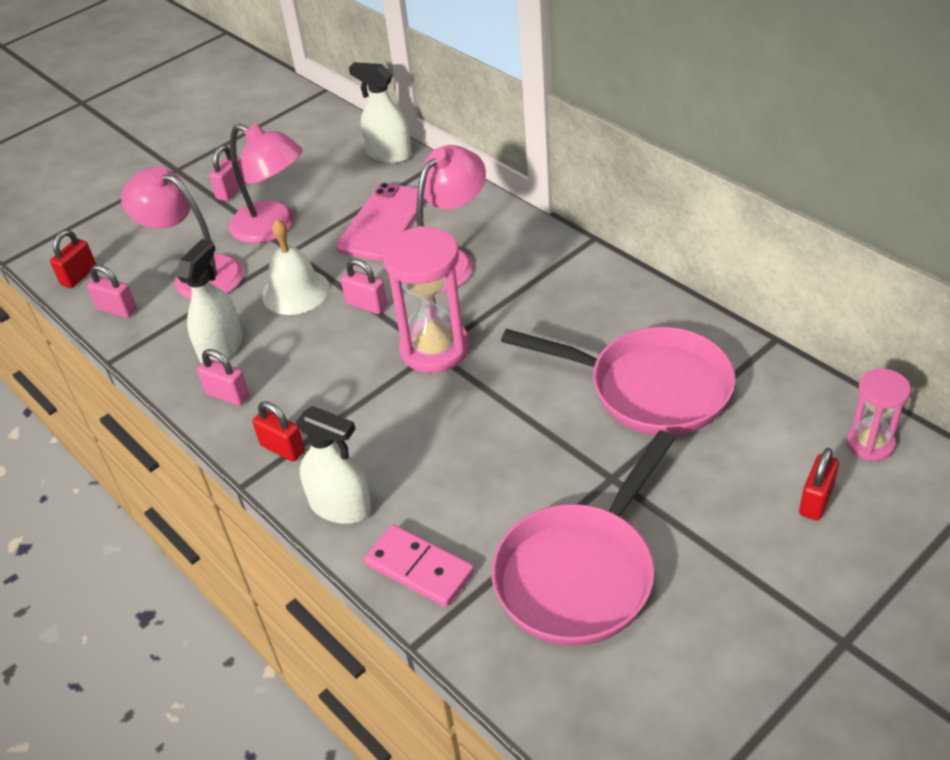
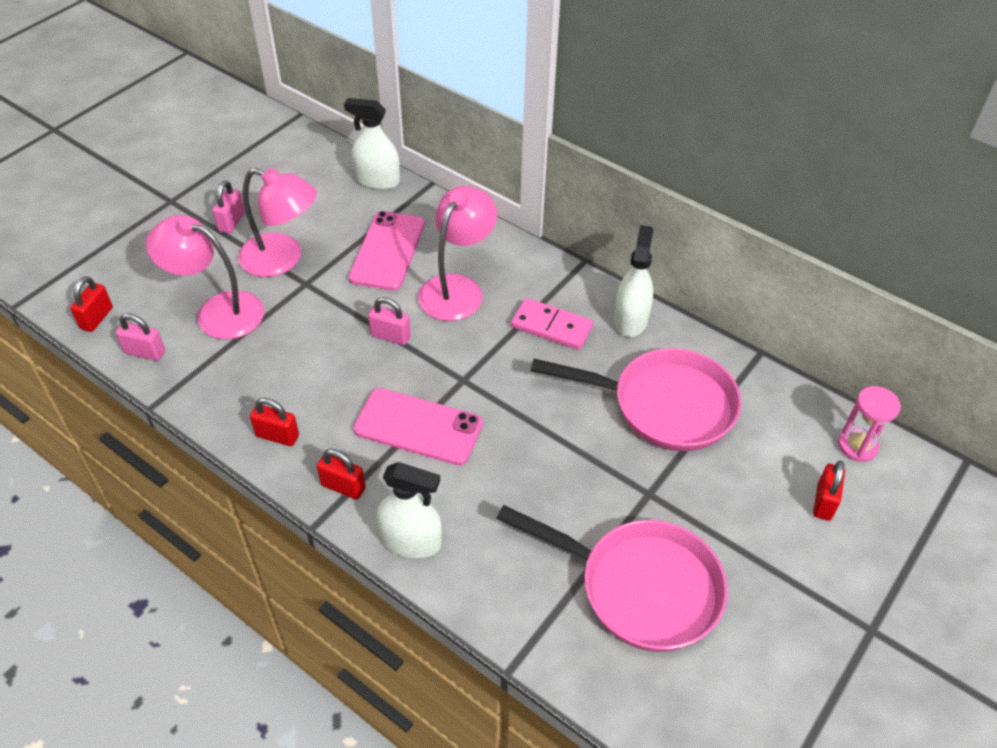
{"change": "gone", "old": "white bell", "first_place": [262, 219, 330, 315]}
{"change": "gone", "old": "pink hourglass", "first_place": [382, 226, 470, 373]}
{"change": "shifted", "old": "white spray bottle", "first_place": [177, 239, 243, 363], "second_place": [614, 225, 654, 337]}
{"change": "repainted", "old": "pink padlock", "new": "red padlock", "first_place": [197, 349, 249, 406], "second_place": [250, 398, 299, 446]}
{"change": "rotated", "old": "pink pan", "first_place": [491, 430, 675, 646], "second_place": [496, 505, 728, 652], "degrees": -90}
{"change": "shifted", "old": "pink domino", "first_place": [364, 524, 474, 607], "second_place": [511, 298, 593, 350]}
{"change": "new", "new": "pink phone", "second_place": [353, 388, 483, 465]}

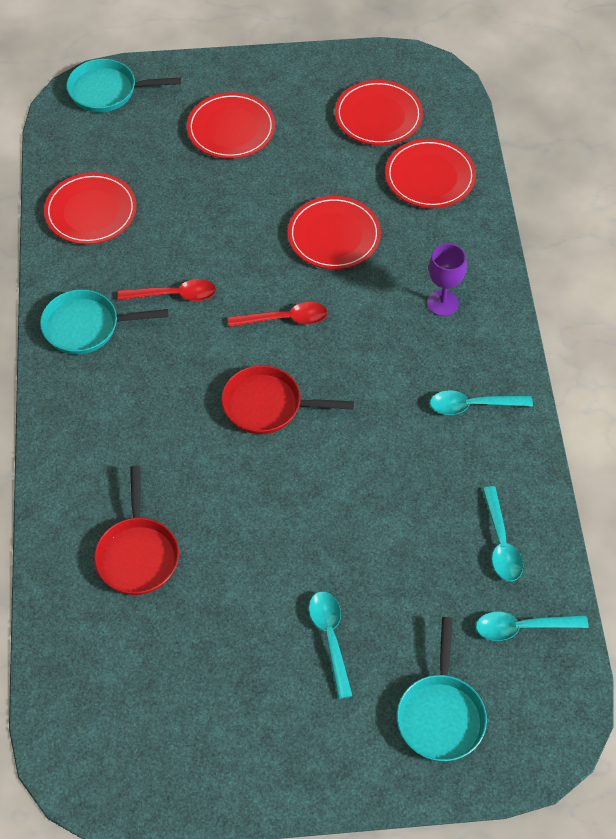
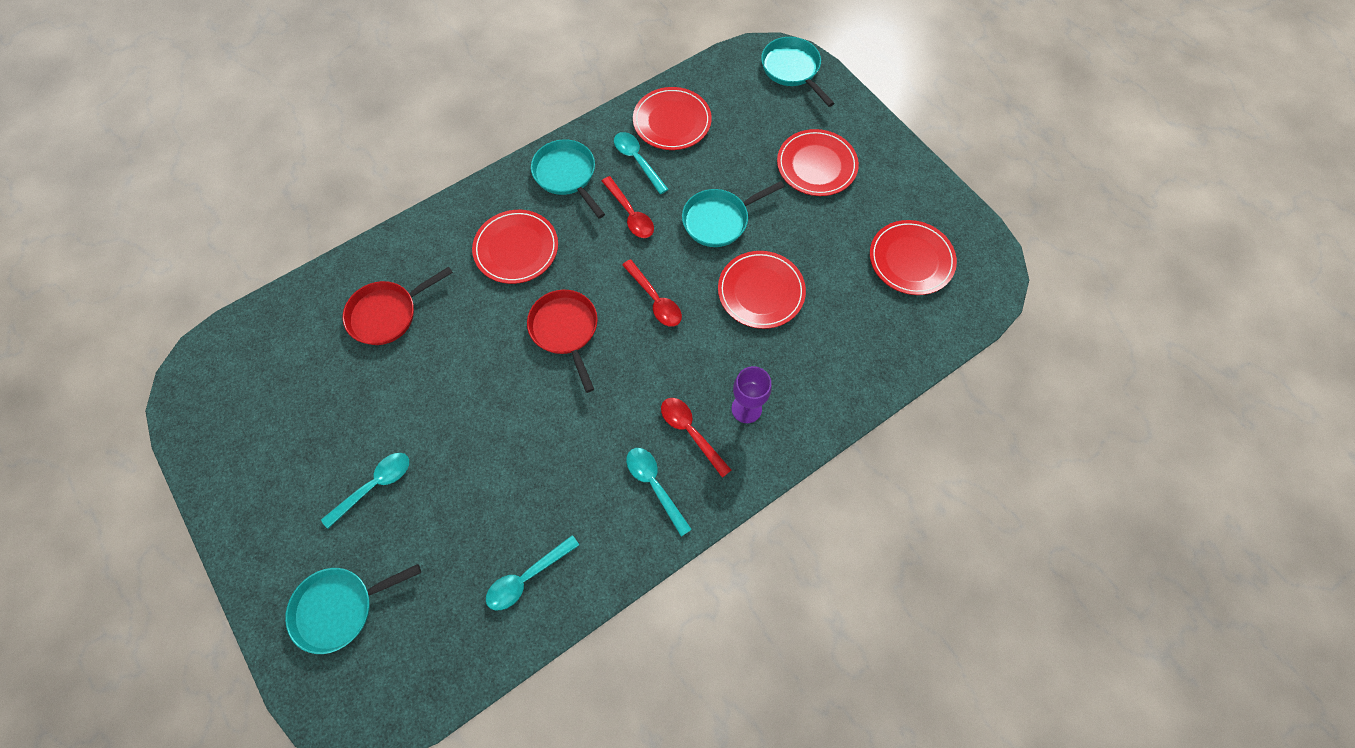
{"change": "shifted", "old": "red plate", "first_place": [385, 139, 476, 208], "second_place": [472, 210, 558, 284]}
{"change": "shifted", "old": "turquoise spoon", "first_place": [476, 612, 589, 641], "second_place": [614, 132, 668, 194]}
{"change": "new", "new": "turquoise pan", "second_place": [682, 181, 784, 247]}
{"change": "new", "new": "red spoon", "second_place": [661, 398, 731, 478]}

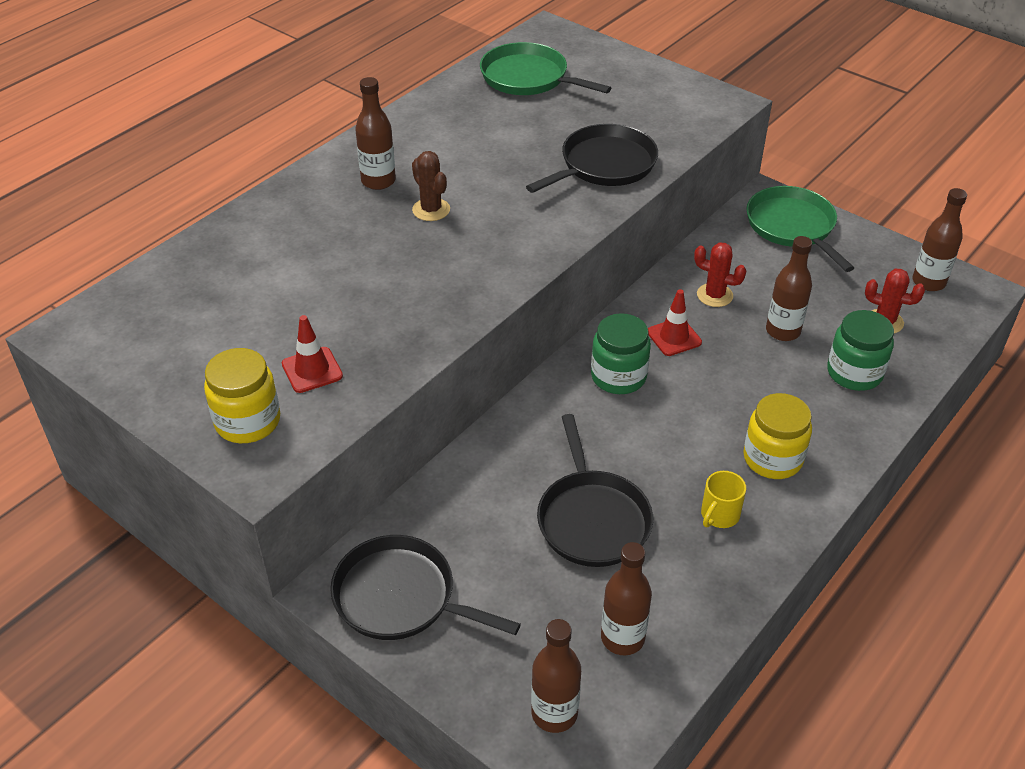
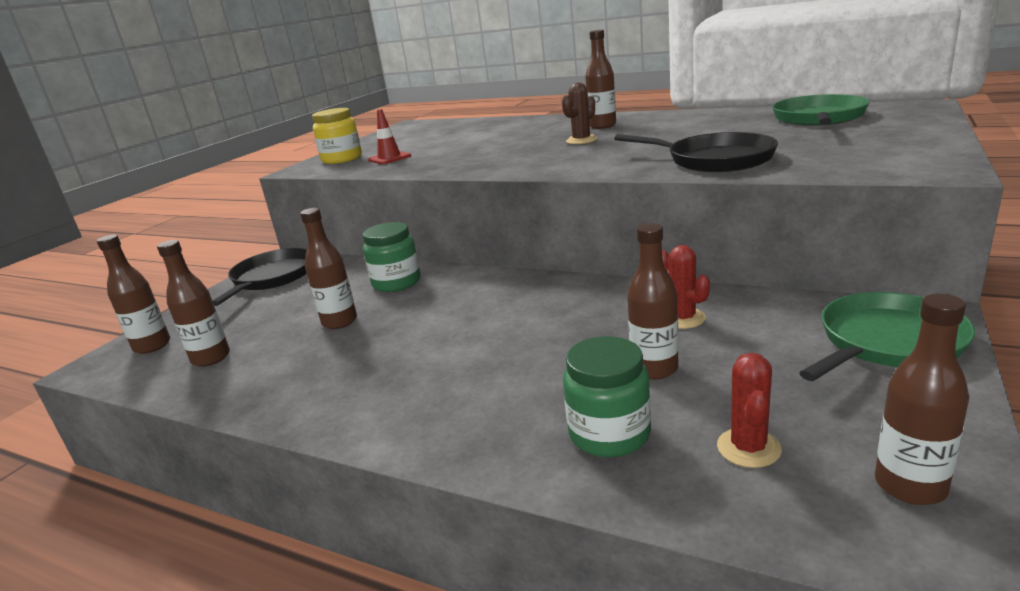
{"change": "rotated", "old": "red cactus", "first_place": [694, 243, 746, 307], "second_place": [662, 245, 710, 329], "degrees": -45}
{"change": "gone", "old": "red traffic cone", "first_place": [648, 289, 702, 356]}
{"change": "shifted", "old": "green jar", "first_place": [591, 313, 651, 394], "second_place": [363, 222, 421, 292]}
{"change": "gone", "old": "yellow jar", "first_place": [743, 393, 812, 479]}
{"change": "swapped", "old": "black pan", "new": "brown bottle", "first_place": [537, 414, 653, 567], "second_place": [300, 208, 357, 329]}
{"change": "gone", "old": "yellow mug", "first_place": [701, 471, 746, 528]}

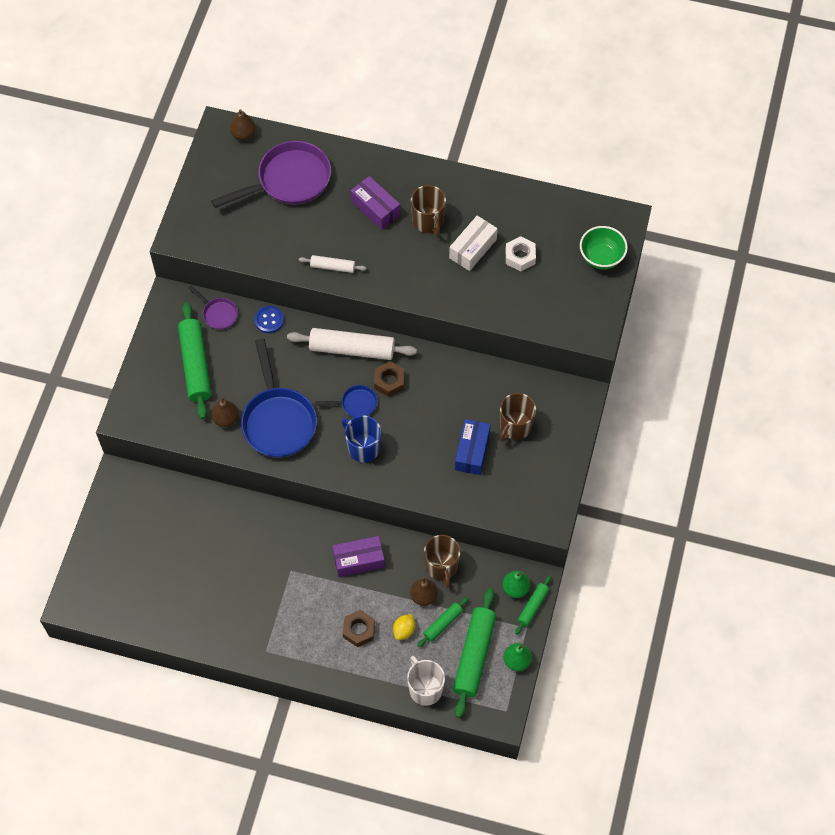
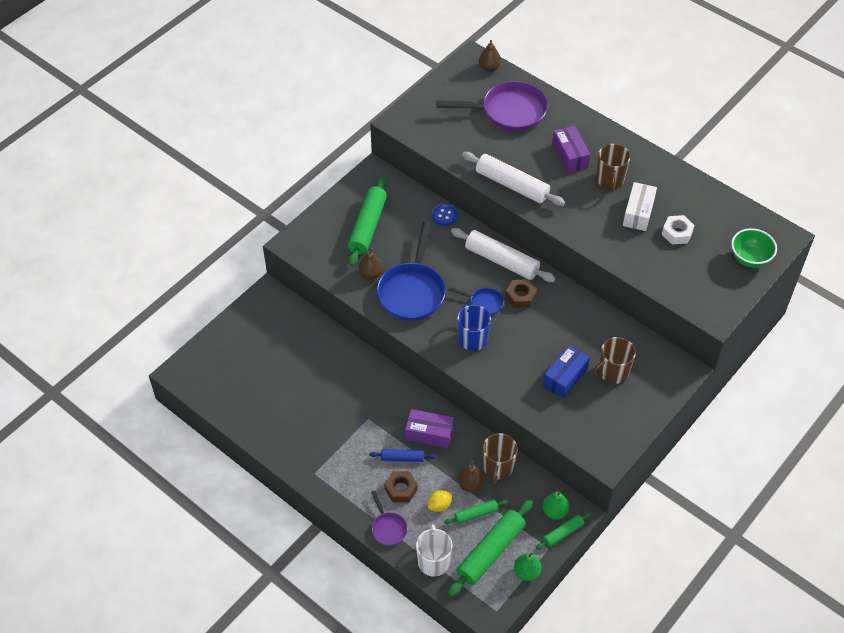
{"change": "rotated", "old": "white box", "first_place": [449, 216, 498, 271], "second_place": [623, 182, 657, 231], "degrees": -45}
{"change": "scaled", "old": "white rolling pin", "first_place": [299, 255, 367, 273], "second_place": [462, 152, 565, 206], "factor": 1.92}
{"change": "shifted", "old": "purple pan", "first_place": [188, 286, 238, 330], "second_place": [371, 491, 407, 546]}
{"change": "new", "new": "blue rolling pin", "second_place": [369, 449, 436, 462]}

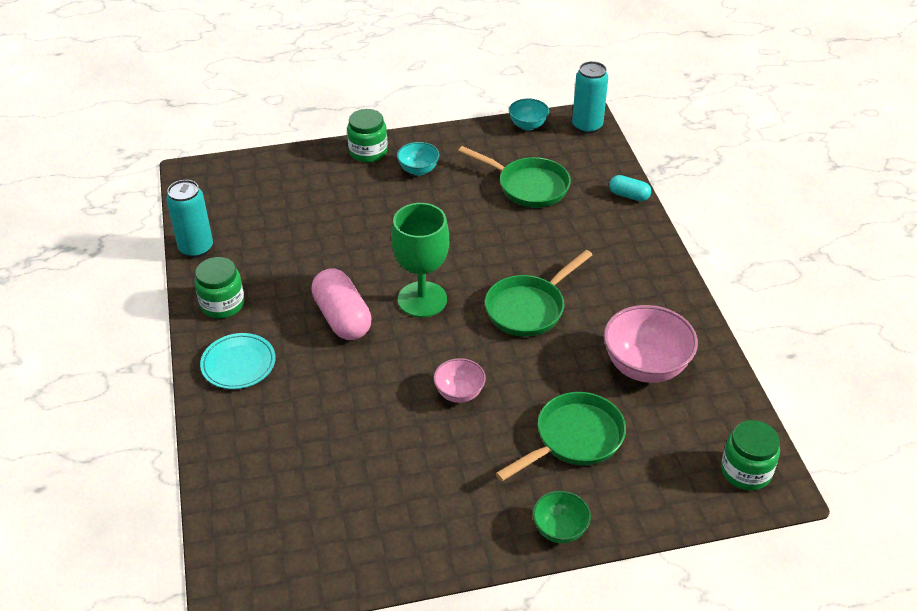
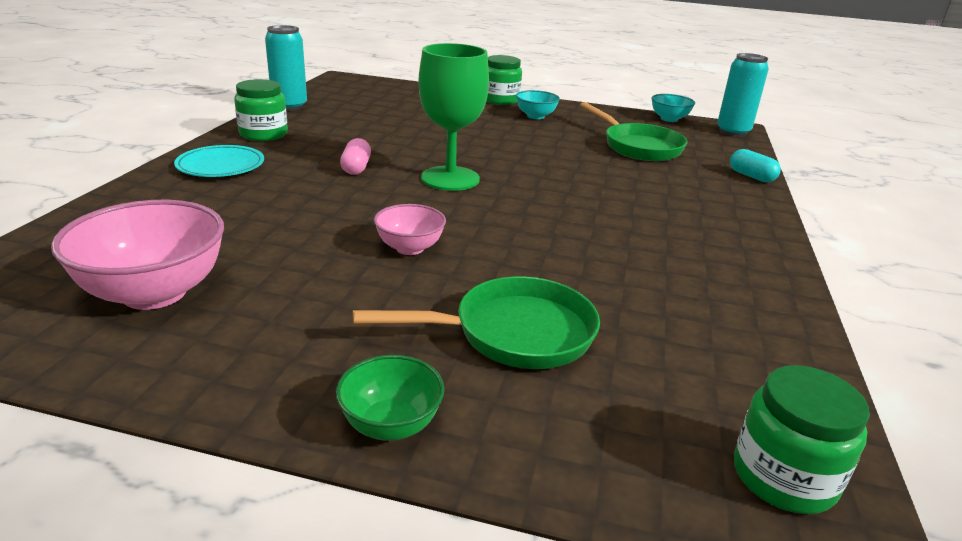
{"change": "gone", "old": "green pan", "first_place": [485, 250, 592, 337]}
{"change": "scaled", "old": "pink capsule", "first_place": [311, 268, 372, 340], "second_place": [340, 138, 371, 175], "factor": 0.54}
{"change": "shifted", "old": "pink bowl", "first_place": [604, 305, 698, 383], "second_place": [51, 200, 224, 310]}

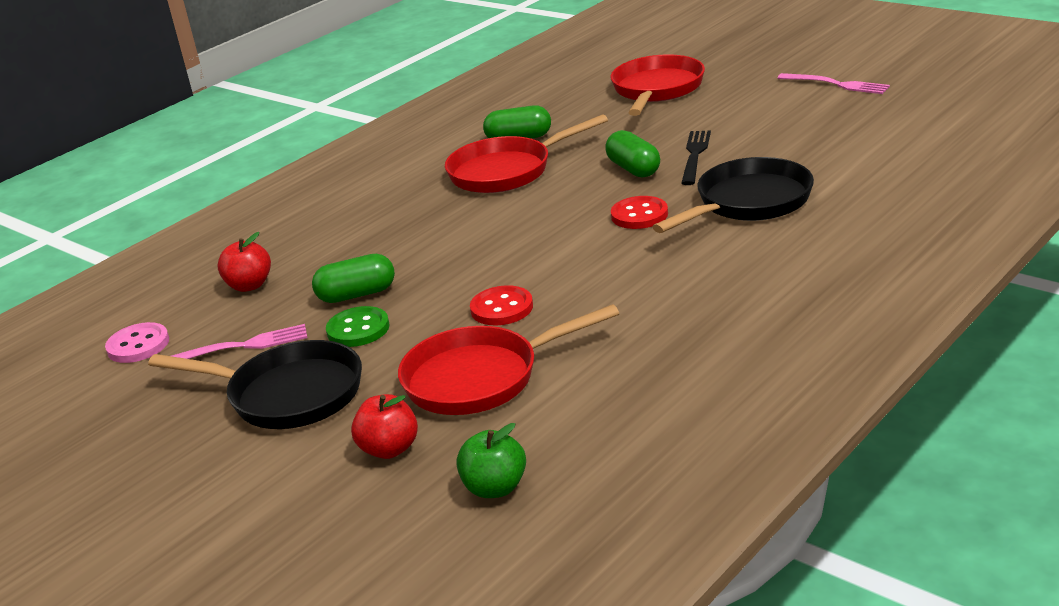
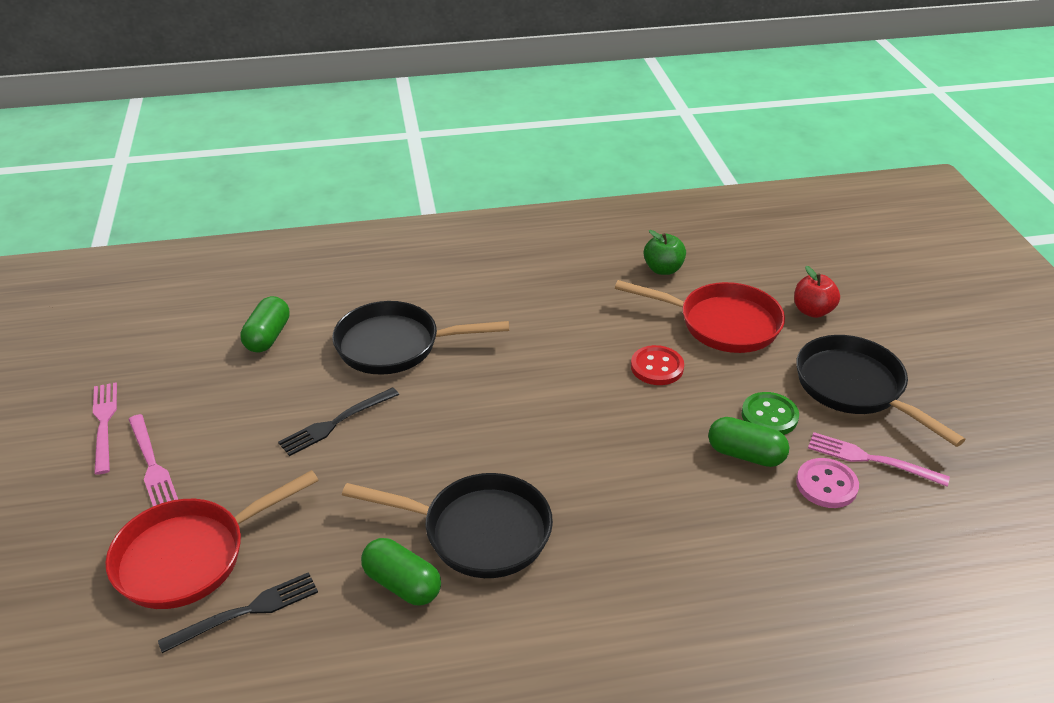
{"change": "repainted", "old": "red pan", "new": "black pan", "first_place": [445, 114, 608, 193], "second_place": [342, 473, 553, 578]}
{"change": "shifted", "old": "green capsule", "first_place": [605, 130, 660, 178], "second_place": [240, 296, 290, 352]}
{"change": "gone", "old": "red button", "first_place": [611, 196, 668, 229]}
{"change": "gone", "old": "red apple", "first_place": [218, 232, 271, 292]}
{"change": "shifted", "old": "pink button", "first_place": [105, 322, 169, 363], "second_place": [796, 458, 859, 508]}
{"change": "shifted", "old": "green apple", "first_place": [456, 423, 526, 498], "second_place": [644, 230, 686, 275]}
{"change": "new", "new": "pink fork", "second_place": [128, 414, 178, 506]}
{"change": "new", "new": "black fork", "second_place": [158, 572, 318, 653]}

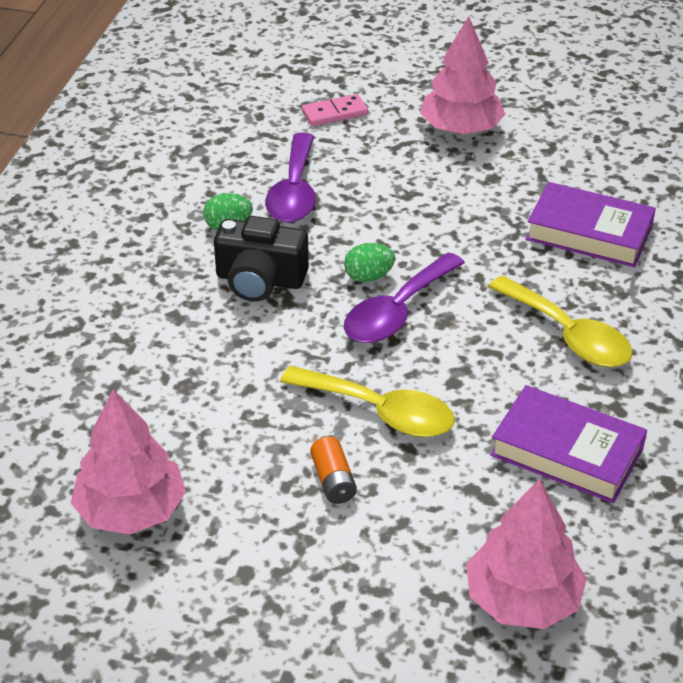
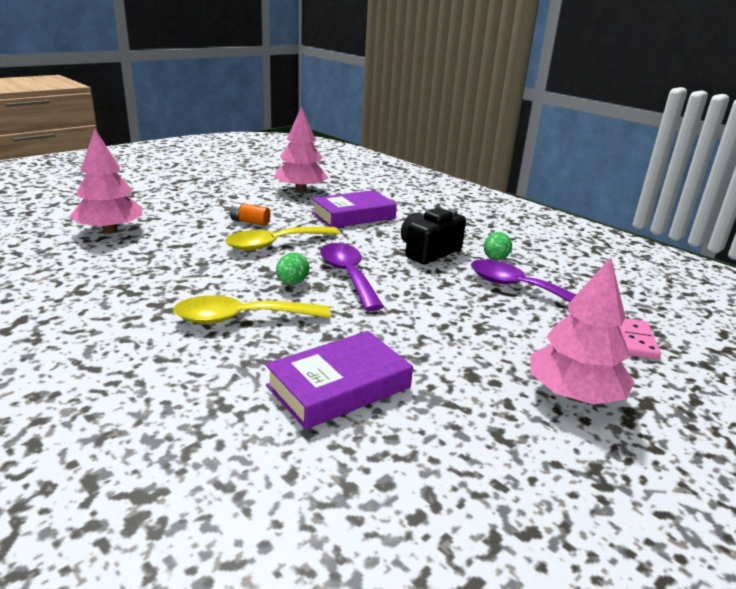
{"change": "shifted", "old": "green egg", "first_place": [344, 243, 395, 282], "second_place": [276, 252, 309, 285]}
{"change": "shifted", "old": "purple book", "first_place": [490, 385, 647, 503], "second_place": [311, 190, 397, 228]}

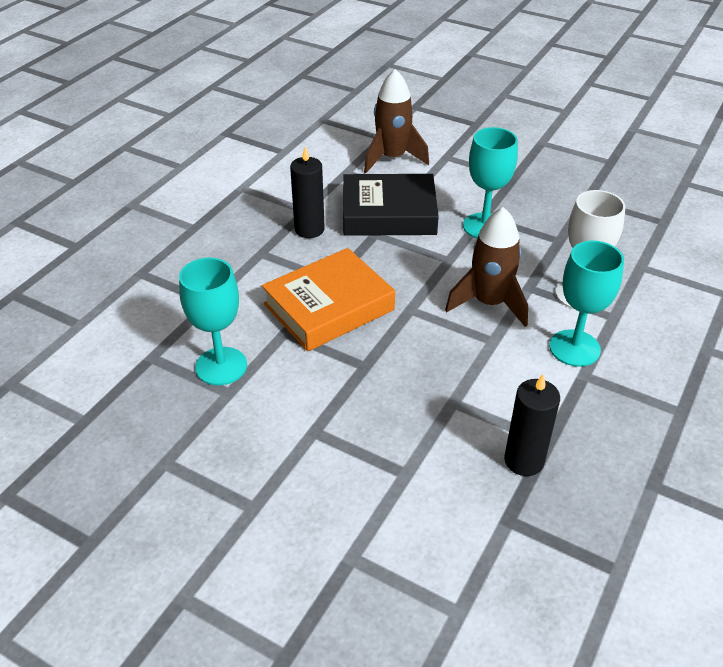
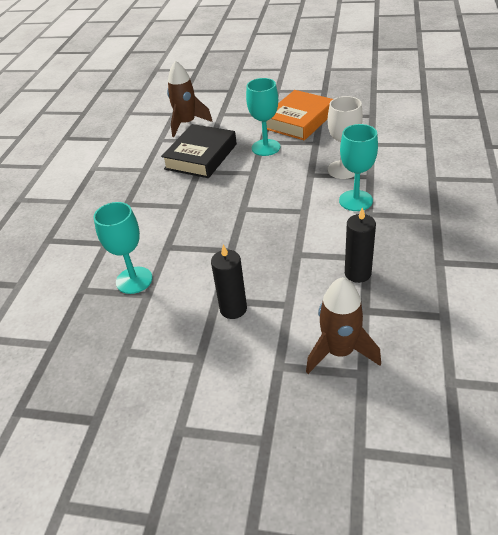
{"change": "shifted", "old": "black candle", "first_place": [290, 147, 325, 238], "second_place": [211, 245, 247, 319]}
{"change": "rotated", "old": "black book", "first_place": [343, 174, 439, 236], "second_place": [161, 124, 237, 178], "degrees": -45}
{"change": "shifted", "old": "brown rocket", "first_place": [445, 207, 528, 327], "second_place": [306, 277, 381, 374]}
{"change": "shifted", "old": "orange book", "first_place": [262, 248, 395, 351], "second_place": [266, 90, 333, 140]}

